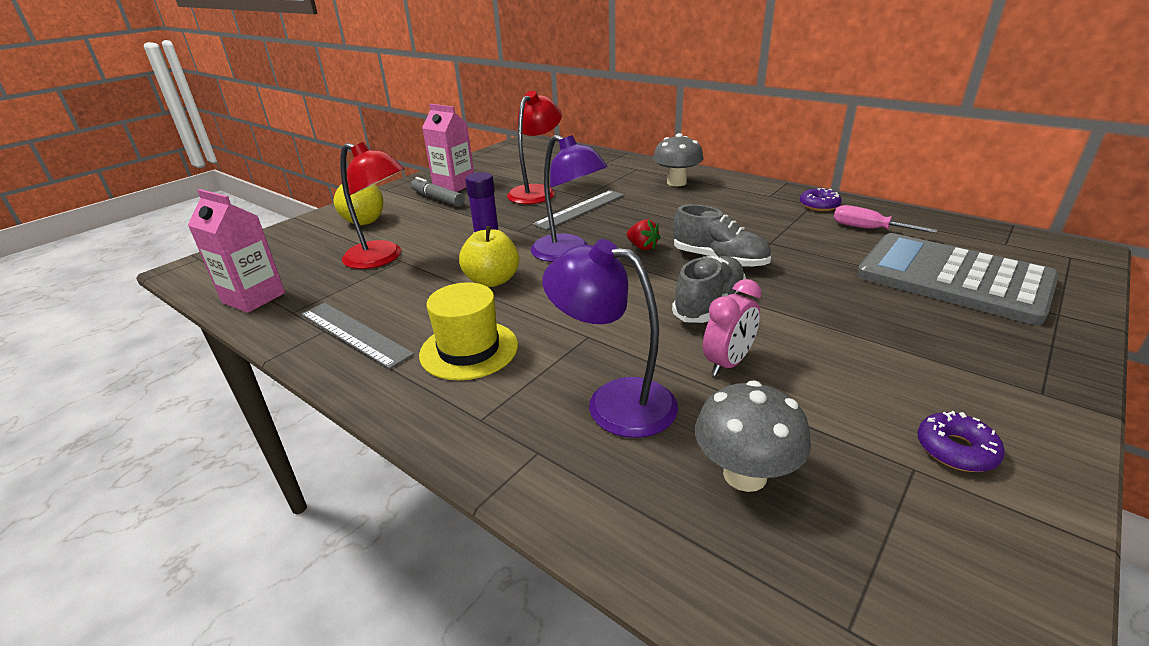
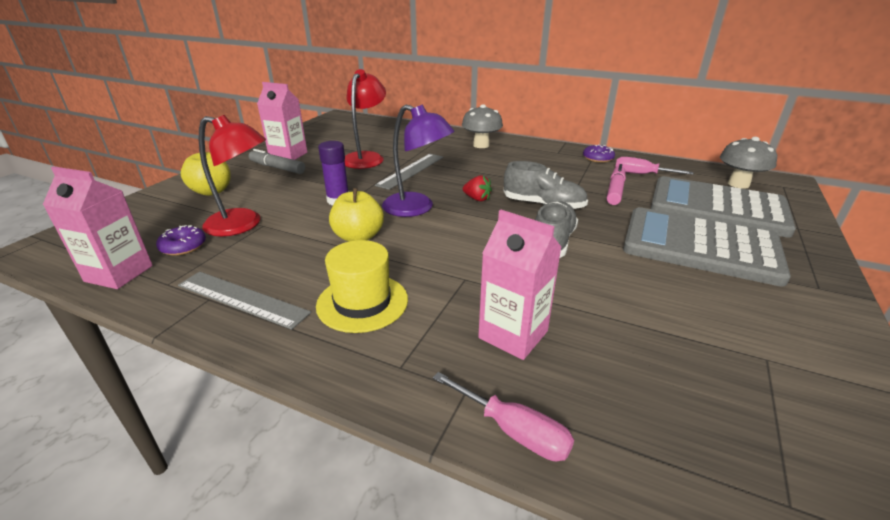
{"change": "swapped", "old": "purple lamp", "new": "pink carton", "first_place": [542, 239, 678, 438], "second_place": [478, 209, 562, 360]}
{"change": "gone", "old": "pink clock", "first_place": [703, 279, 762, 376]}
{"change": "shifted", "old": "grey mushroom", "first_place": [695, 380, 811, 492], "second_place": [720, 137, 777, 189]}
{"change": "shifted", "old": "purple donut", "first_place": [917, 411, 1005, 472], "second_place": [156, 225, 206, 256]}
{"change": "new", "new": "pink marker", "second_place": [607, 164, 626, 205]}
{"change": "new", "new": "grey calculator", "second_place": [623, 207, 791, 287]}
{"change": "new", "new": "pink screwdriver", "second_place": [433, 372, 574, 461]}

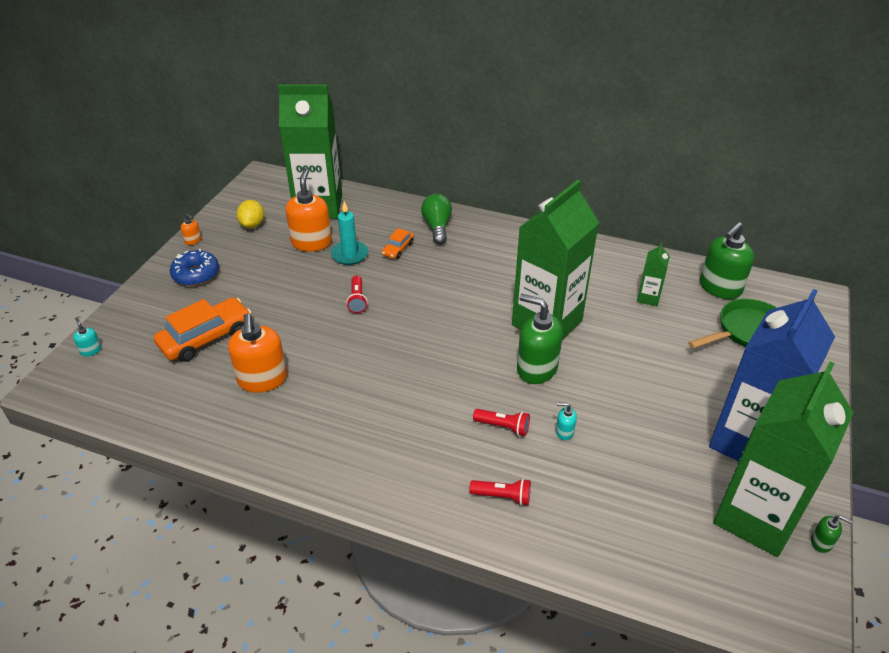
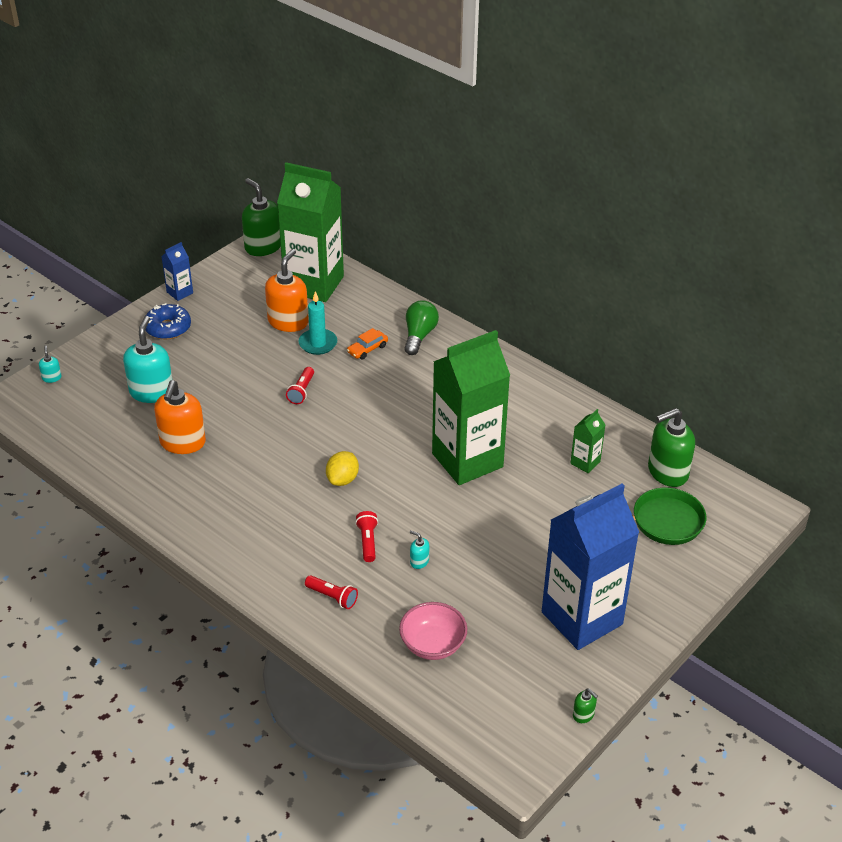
{"change": "shifted", "old": "yellow lemon", "first_place": [236, 200, 264, 228], "second_place": [326, 451, 359, 486]}
{"change": "swapped", "old": "orange soap dispenser", "new": "blue carton", "first_place": [181, 214, 201, 245], "second_place": [161, 242, 193, 301]}
{"change": "shifted", "old": "green soap dispenser", "first_place": [517, 294, 563, 384], "second_place": [242, 178, 281, 256]}
{"change": "swapped", "old": "orange car", "new": "turquoise soap dispenser", "first_place": [154, 297, 252, 362], "second_place": [123, 316, 172, 403]}
{"change": "gone", "old": "green carton", "first_place": [713, 361, 854, 557]}
{"change": "rotated", "old": "red flashlight", "first_place": [473, 409, 530, 436], "second_place": [355, 511, 378, 562], "degrees": -135}
{"change": "new", "new": "pink bowl", "second_place": [399, 602, 467, 660]}

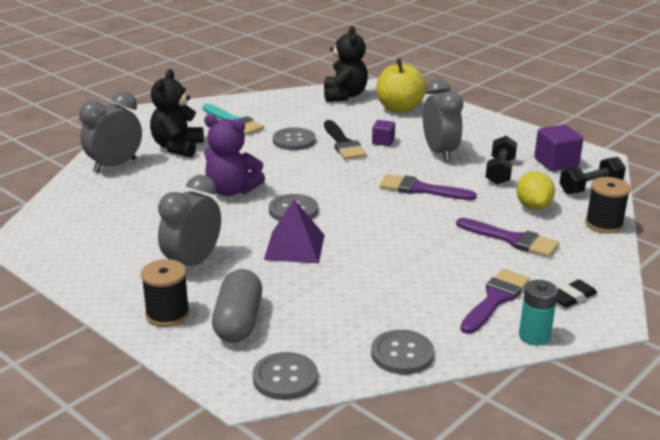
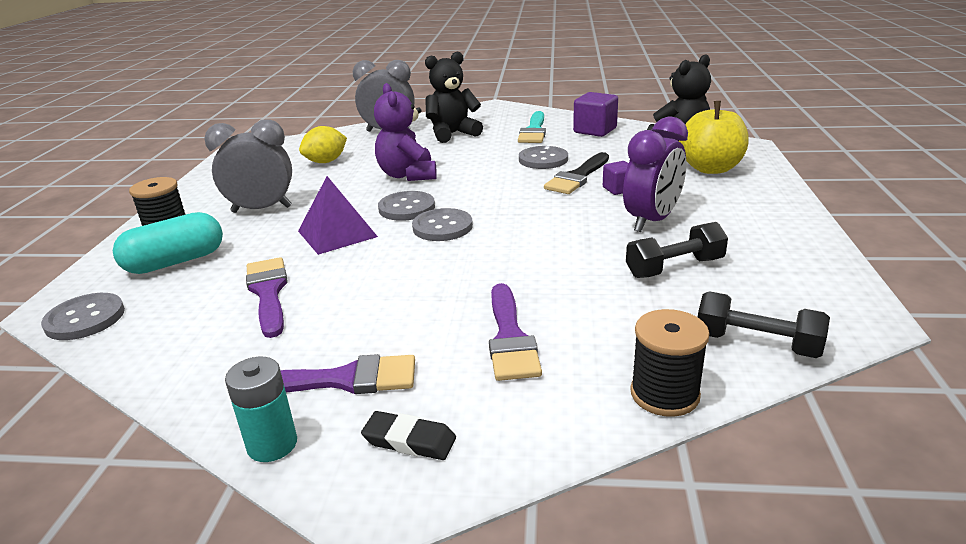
{"change": "repainted", "old": "grey clock", "new": "purple clock", "first_place": [423, 79, 463, 162], "second_place": [623, 116, 688, 232]}
{"change": "shifted", "old": "purple cube", "first_place": [534, 125, 583, 171], "second_place": [573, 92, 618, 137]}
{"change": "shifted", "old": "yellow lemon", "first_place": [517, 171, 555, 210], "second_place": [299, 126, 347, 163]}
{"change": "shifted", "old": "purple brush", "first_place": [380, 174, 477, 200], "second_place": [246, 257, 288, 338]}
{"change": "repainted", "old": "grey capsule", "new": "turquoise capsule", "first_place": [212, 269, 262, 343], "second_place": [113, 212, 223, 274]}
{"change": "shifted", "old": "grey button", "first_place": [371, 330, 434, 375], "second_place": [412, 208, 473, 241]}

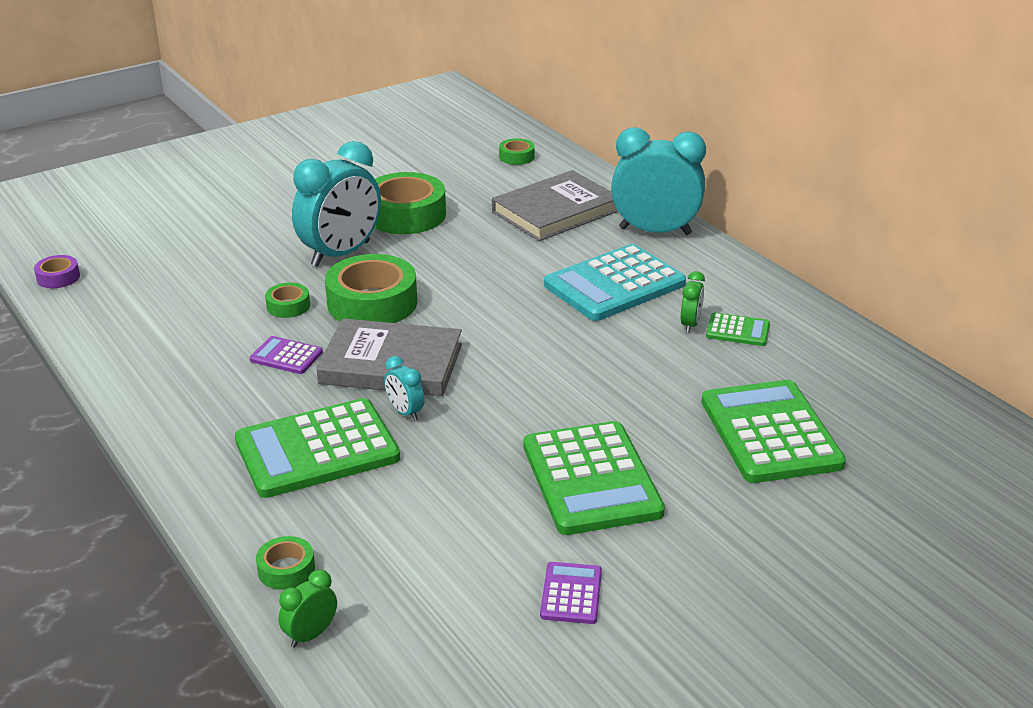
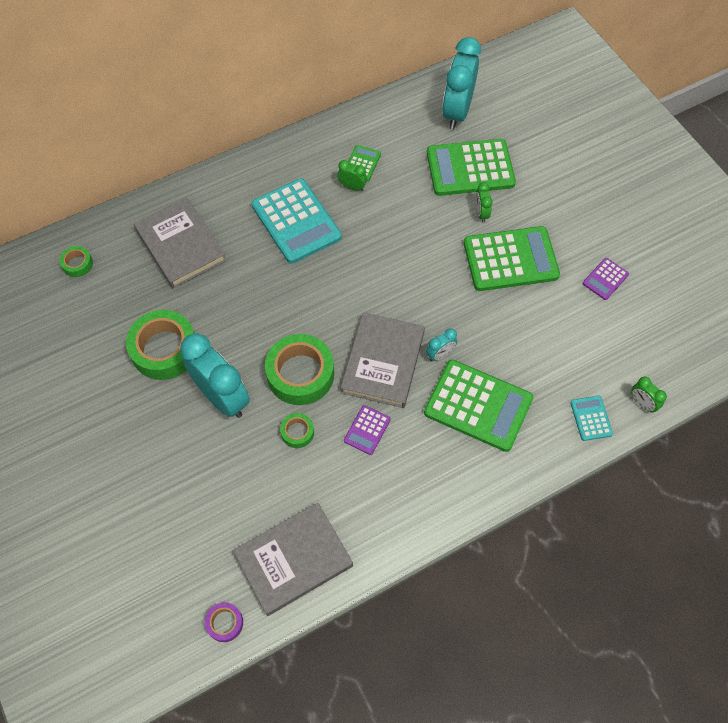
{"change": "shifted", "old": "turquoise clock", "first_place": [611, 127, 706, 235], "second_place": [442, 37, 481, 130]}
{"change": "rotated", "old": "green calculator", "first_place": [235, 398, 400, 498], "second_place": [424, 360, 533, 452], "degrees": -45}
{"change": "swapped", "old": "green tape", "new": "turquoise calculator", "first_place": [256, 536, 315, 590], "second_place": [570, 396, 613, 441]}
{"change": "rotated", "old": "purple calculator", "first_place": [540, 562, 602, 624], "second_place": [583, 258, 629, 300], "degrees": -60}
{"change": "new", "new": "green clock", "second_place": [475, 182, 492, 223]}
{"change": "new", "new": "grey book", "second_place": [233, 503, 353, 616]}

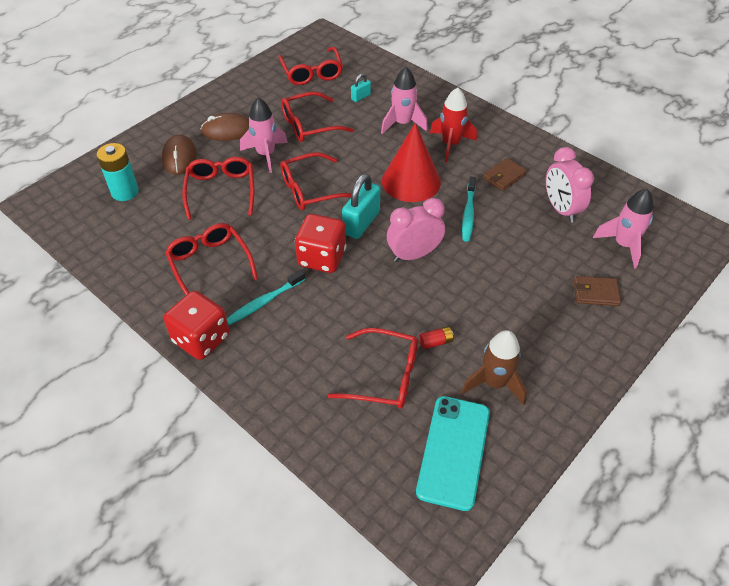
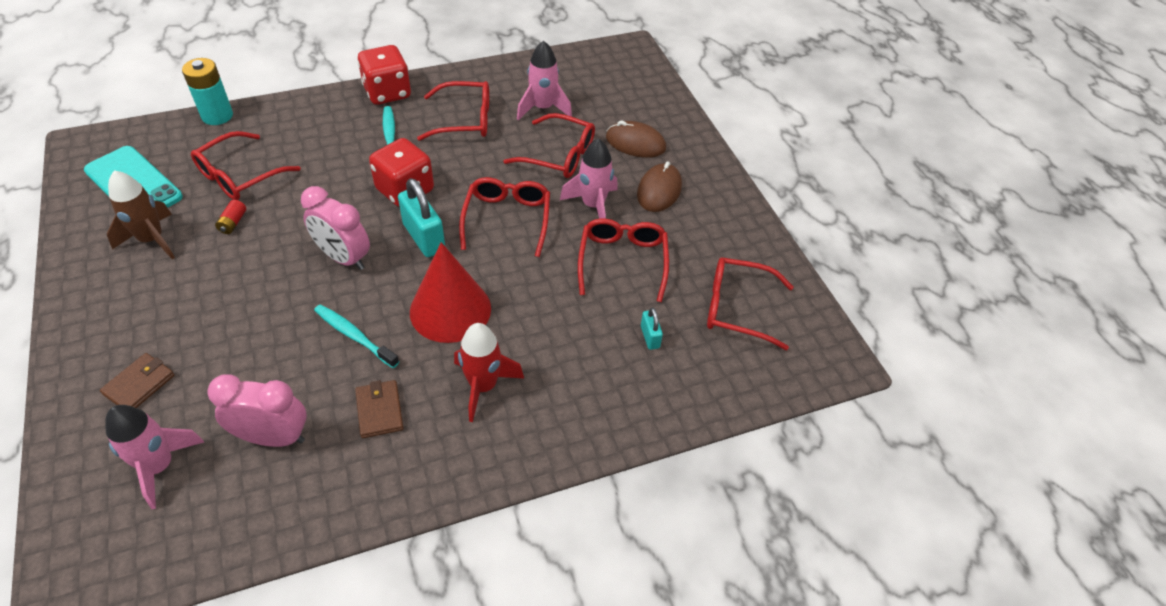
{"change": "shifted", "old": "pink rocket", "first_place": [381, 67, 428, 134], "second_place": [517, 41, 572, 120]}
{"change": "shifted", "old": "turquoise battery", "first_place": [97, 143, 139, 201], "second_place": [182, 58, 233, 125]}
{"change": "rotated", "old": "pink clock", "first_place": [387, 198, 445, 262], "second_place": [301, 186, 370, 270], "degrees": 120}

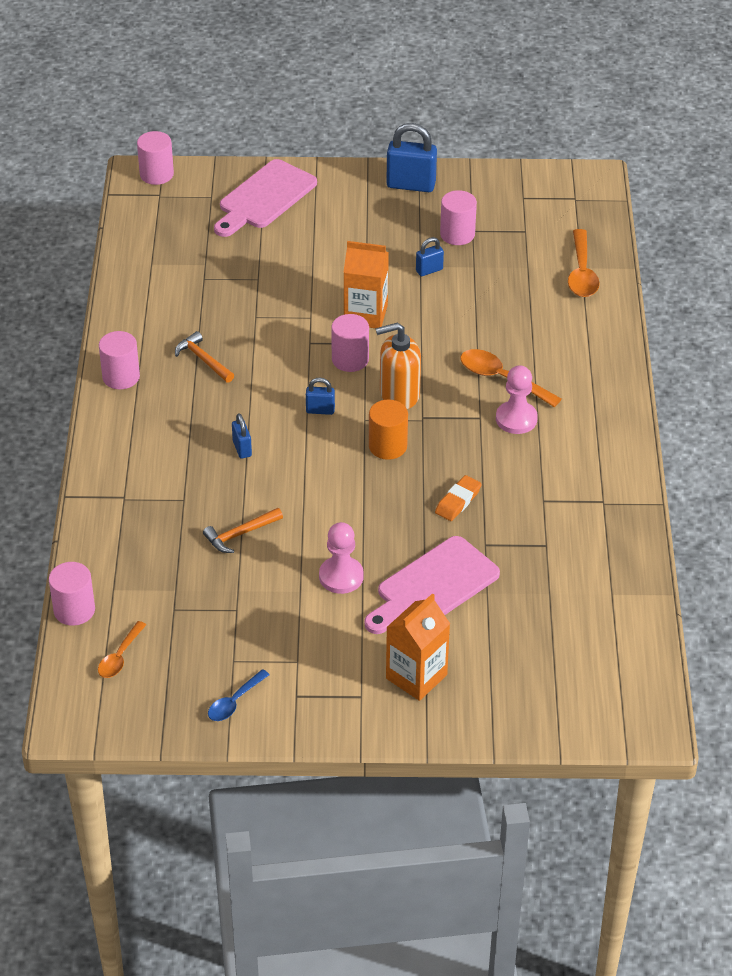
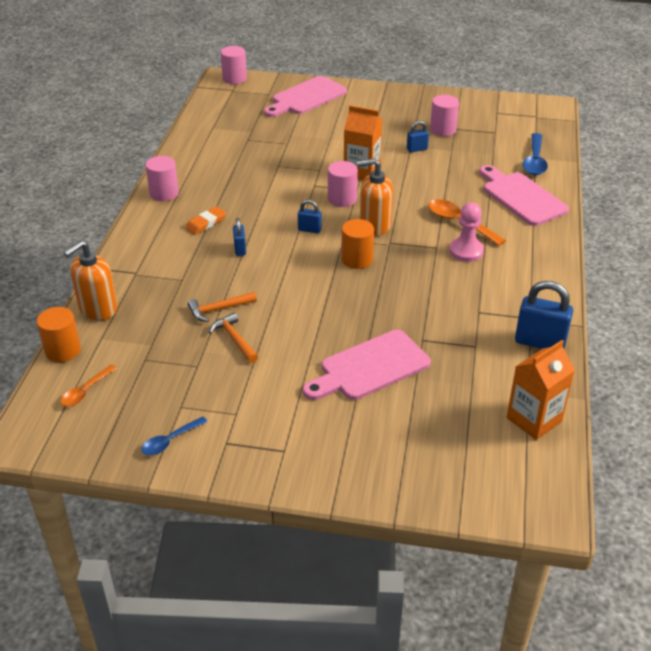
{"change": "shifted", "old": "blue padlock", "first_place": [386, 123, 437, 192], "second_place": [515, 281, 573, 349]}
{"change": "repainted", "old": "orange spoon", "new": "blue spoon", "first_place": [568, 229, 600, 297], "second_place": [523, 133, 548, 175]}
{"change": "shifted", "old": "orange hammer", "first_place": [175, 331, 234, 383], "second_place": [209, 312, 258, 363]}
{"change": "shifted", "old": "orange eraser", "first_place": [435, 475, 482, 521], "second_place": [185, 207, 226, 235]}
{"change": "gone", "old": "pink pawn", "first_place": [319, 522, 364, 594]}
{"change": "repainted", "old": "pink cylinder", "new": "orange cylinder", "first_place": [49, 562, 95, 626], "second_place": [37, 307, 81, 362]}
{"change": "shifted", "old": "orange carton", "first_place": [386, 593, 450, 701], "second_place": [507, 340, 575, 440]}
{"change": "new", "new": "pink cutting board", "second_place": [479, 165, 569, 226]}
{"change": "new", "new": "orange soap dispenser", "second_place": [64, 240, 117, 320]}

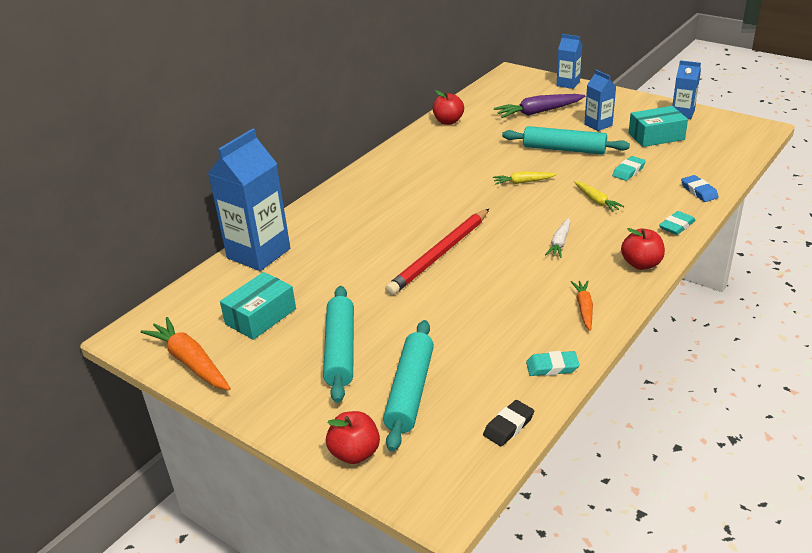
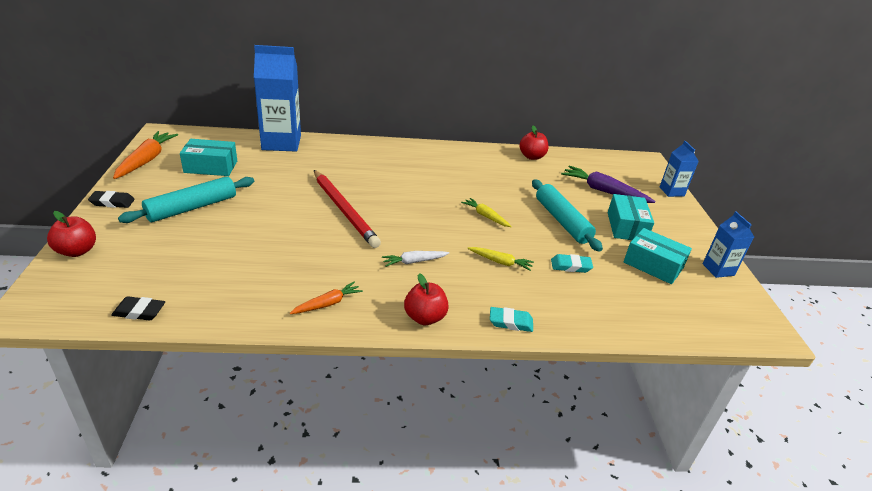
{"change": "swapped", "old": "blue carton", "new": "turquoise box", "first_place": [584, 70, 616, 131], "second_place": [608, 194, 654, 240]}
{"change": "gone", "old": "blue eraser", "first_place": [681, 175, 719, 202]}
{"change": "rotated", "old": "yellow carrot", "first_place": [574, 181, 624, 212], "second_place": [467, 247, 534, 271], "degrees": -90}
{"change": "rotated", "old": "red pencil", "first_place": [385, 209, 489, 295], "second_place": [314, 170, 381, 248], "degrees": -120}
{"change": "gone", "old": "turquoise rolling pin", "first_place": [383, 320, 434, 452]}
{"change": "gone", "old": "turquoise eraser", "first_place": [526, 351, 580, 376]}
{"change": "new", "new": "black eraser", "second_place": [88, 191, 135, 208]}

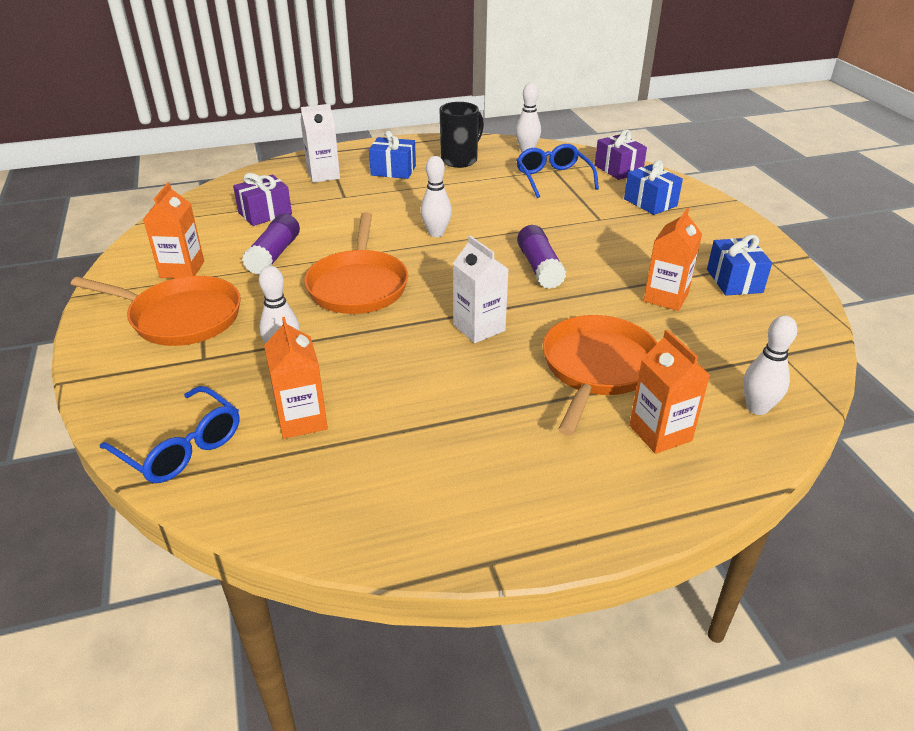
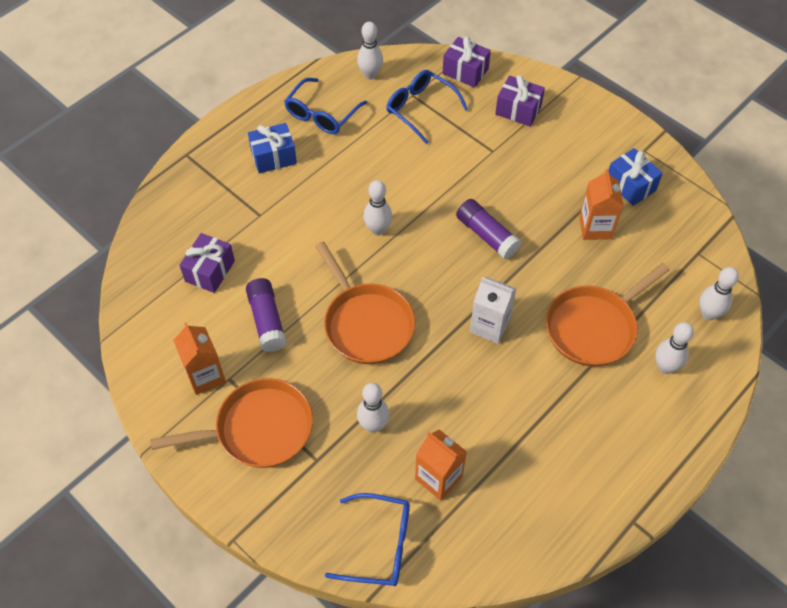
{"change": "swapped", "old": "black mug", "new": "blue glasses", "first_place": [440, 102, 484, 168], "second_place": [284, 78, 367, 134]}
{"change": "gone", "old": "white carton", "first_place": [300, 104, 340, 183]}
{"change": "repainted", "old": "blue gift", "new": "purple gift", "first_place": [624, 160, 683, 215], "second_place": [495, 75, 545, 127]}
{"change": "rotated", "old": "orange pan", "first_place": [543, 315, 657, 435], "second_place": [546, 263, 670, 367], "degrees": -120}
{"change": "swapped", "old": "orange carton", "new": "white bowling pin", "first_place": [629, 330, 710, 454], "second_place": [655, 322, 694, 374]}

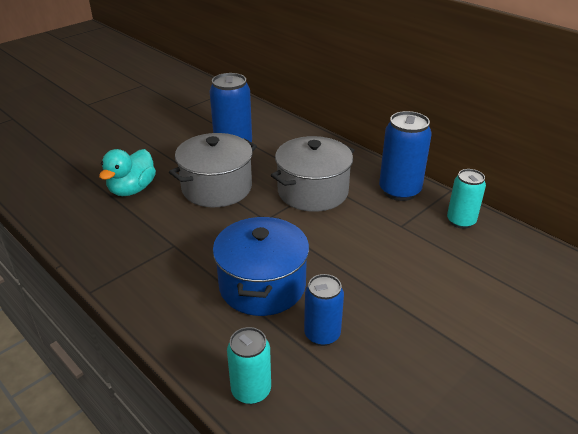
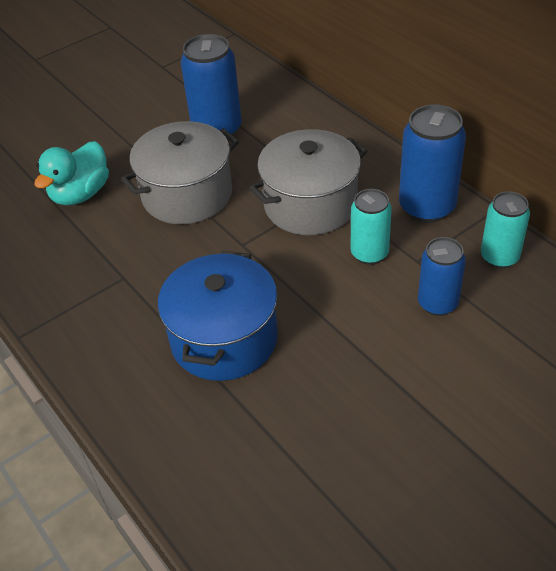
{"change": "shifted", "old": "blue can", "first_place": [304, 274, 344, 346], "second_place": [418, 237, 466, 316]}
{"change": "shifted", "old": "turquoise can", "first_place": [227, 327, 271, 404], "second_place": [351, 189, 392, 265]}

